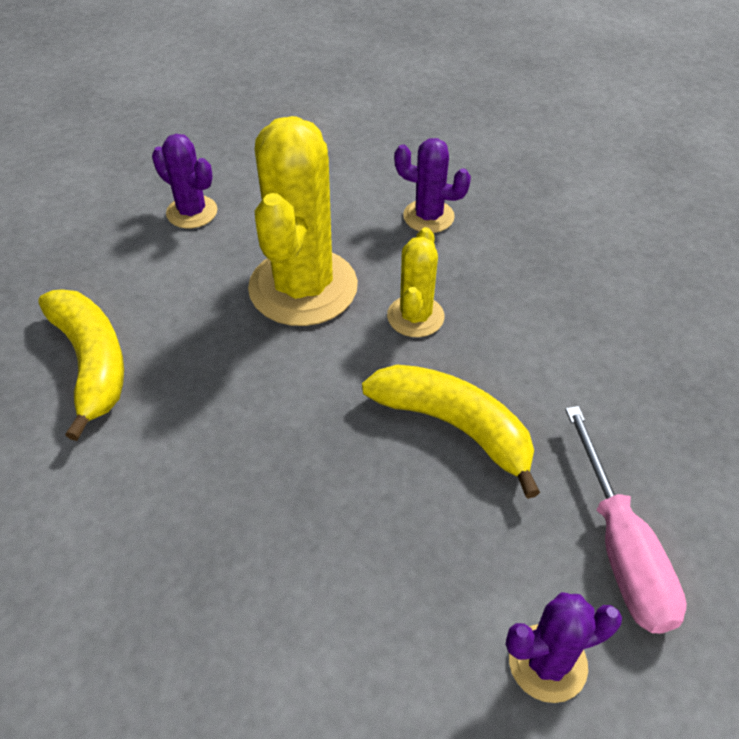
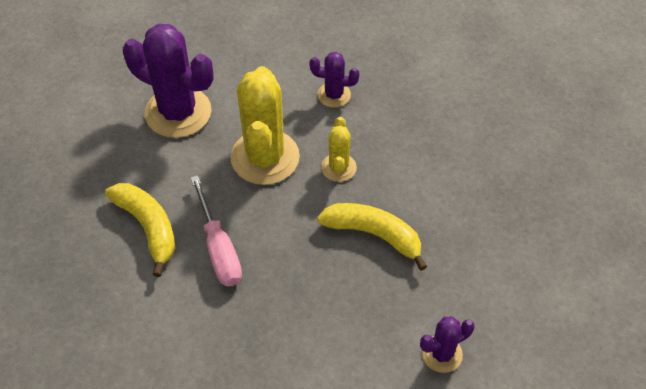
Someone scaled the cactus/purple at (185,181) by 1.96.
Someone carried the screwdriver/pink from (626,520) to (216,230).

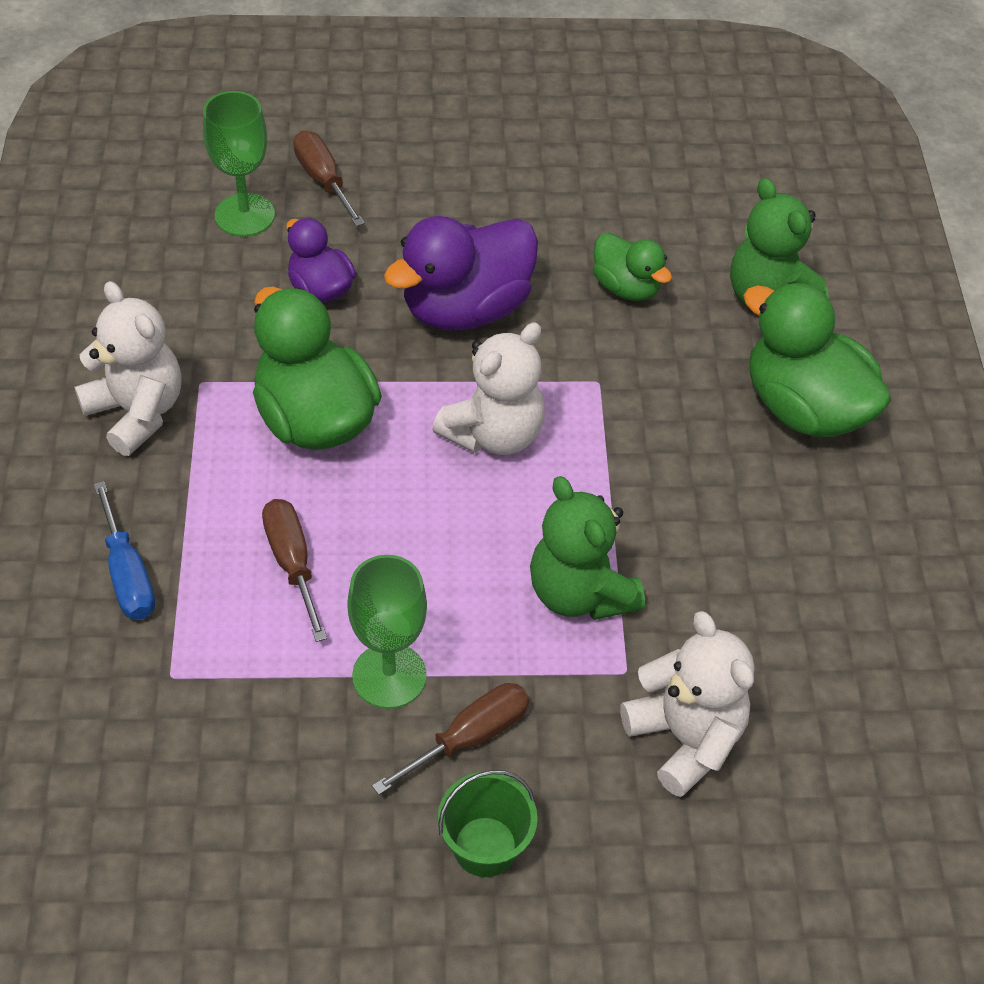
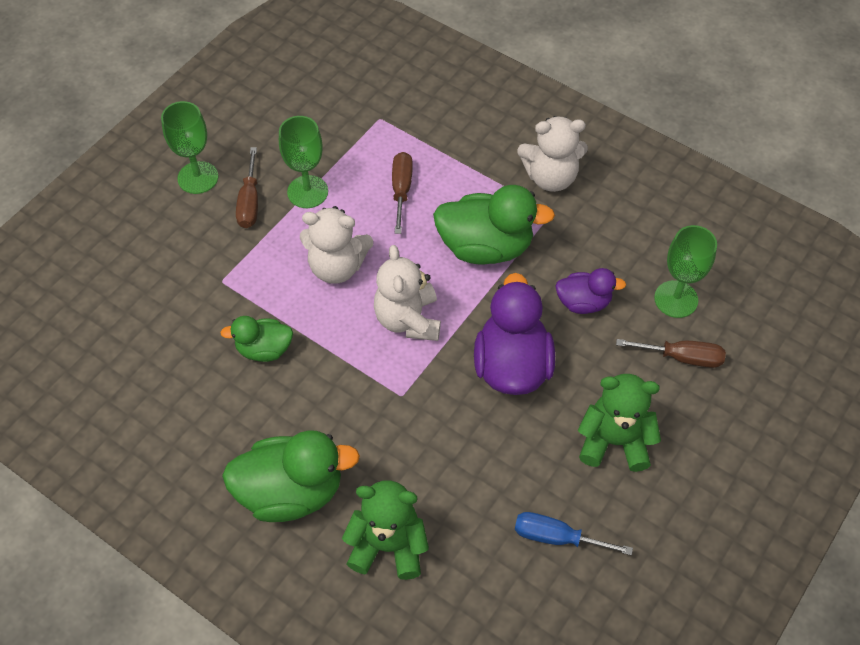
Someone carried the screwdriver/blue from (124,550) to (574,533).
Someone rotated the screwdriver/brown at (294,570) by 105 degrees counterclockwise.
Someone swapped the bucket/green at (488,823) for the goblet/green at (189,147).
Someone carried the teddy bear/green from (587,548) to (619,423).
Someone carried the duck/green from (632,266) to (256,339).
Someone carried the teddy bear/white from (687,704) to (336,245).

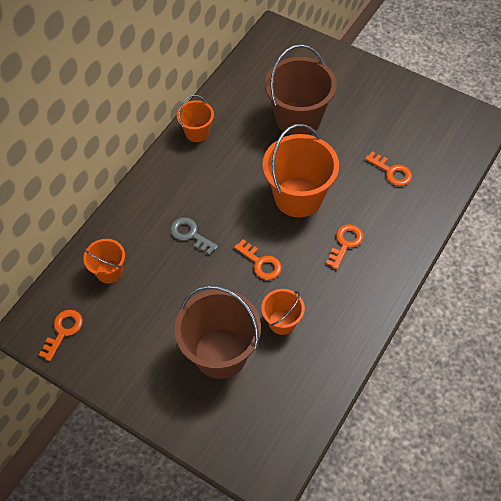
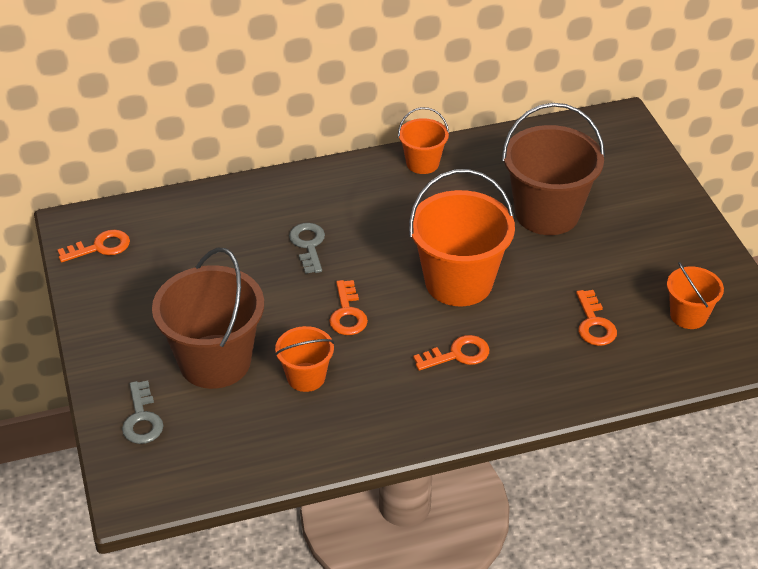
Someone carried the bucket/orange from (104,261) to (695,295).
Someone put down the key/grey at (142,412).

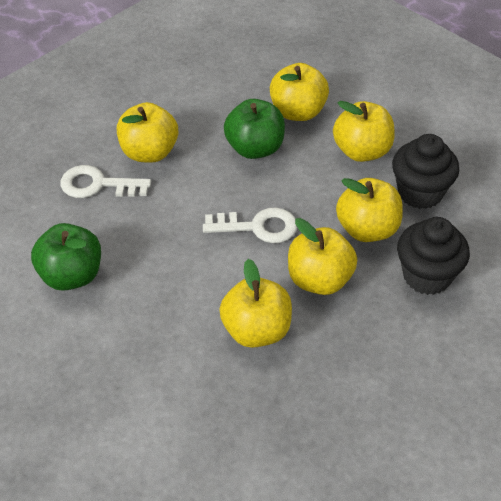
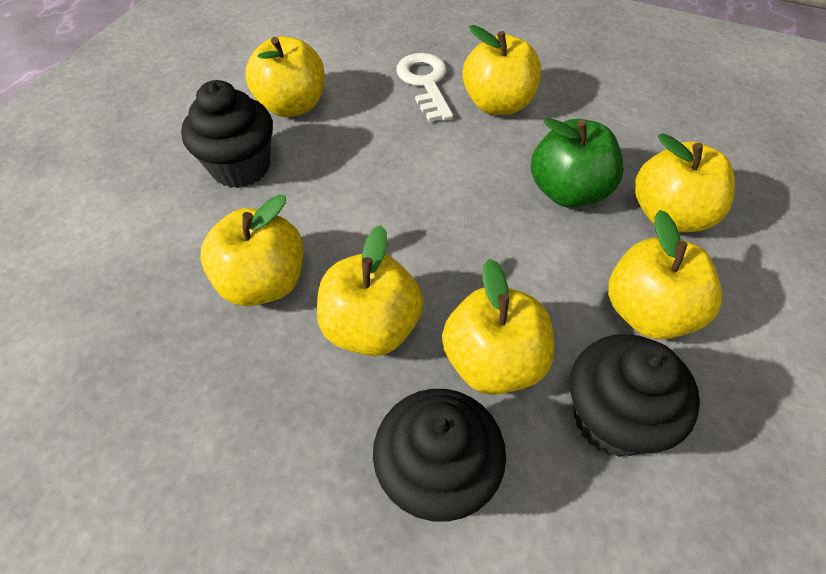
Someone repainted the apple/green at (66,257), which became the apple/yellow at (285,76).
Someone took away the key/white at (250,225).
Someone put down the cupcake/black at (227,134).

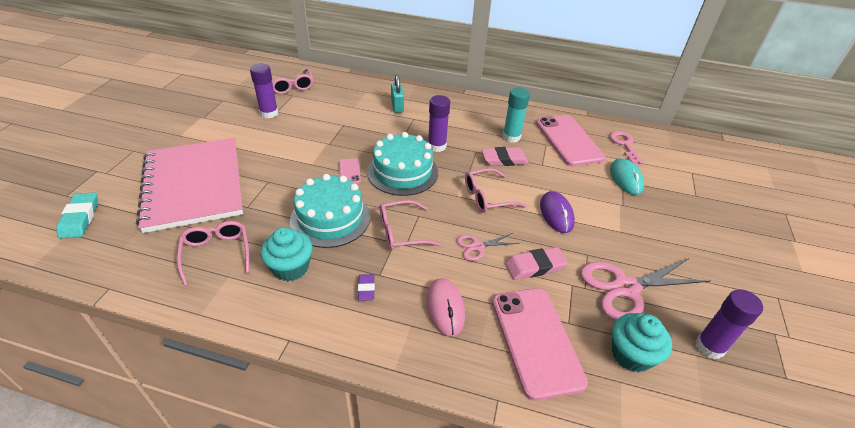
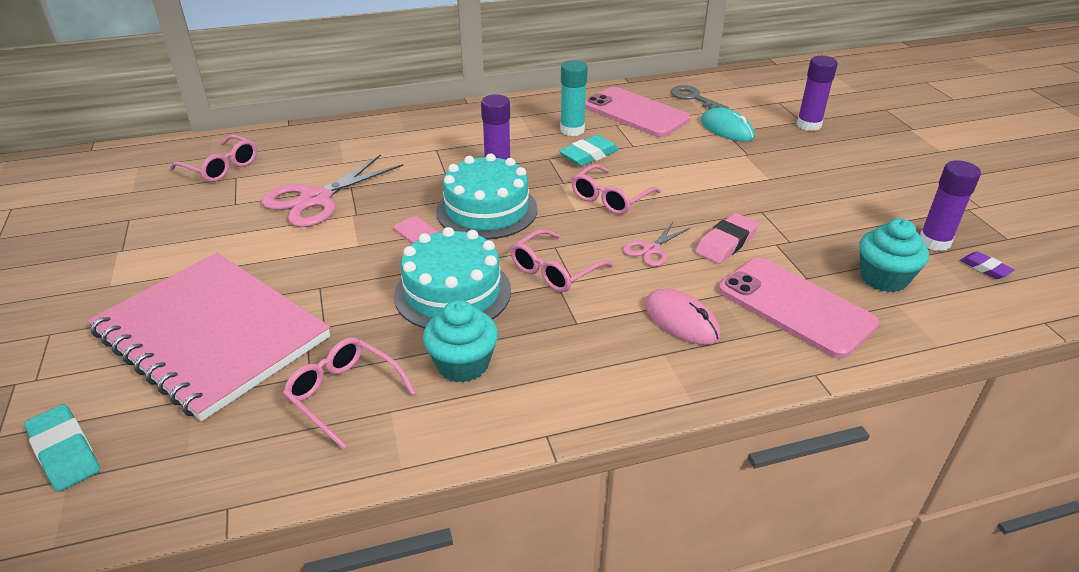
Someone carried the glue stick/purple from (264,91) to (817,93).
Someone carried the eraser/purple from (366,287) to (987,265).
Someone took away the padlock/turquoise at (397,94).
Someone repainted the eraser/pink at (505,156), which became the eraser/turquoise at (589,150).
Someone took away the mouse/purple at (557,212).
Someone carried the scissors/pink from (646,289) to (332,190).
Someone repainted the key/pink at (626,147), which became the key/grey at (700,97).

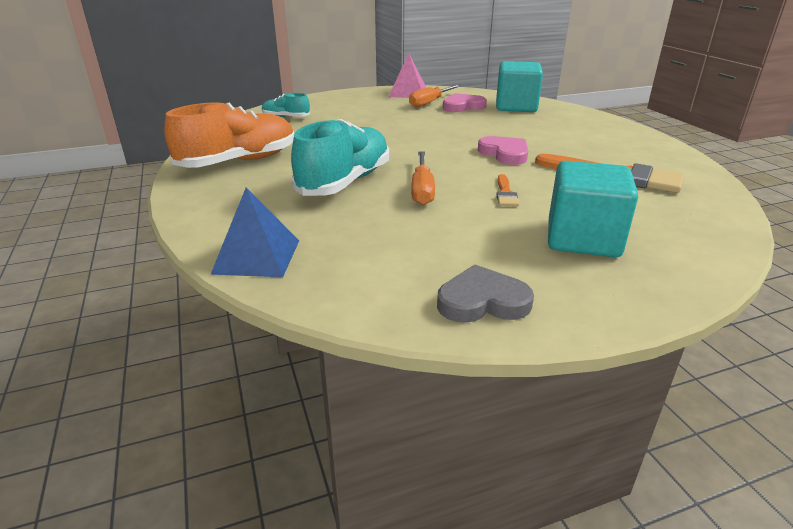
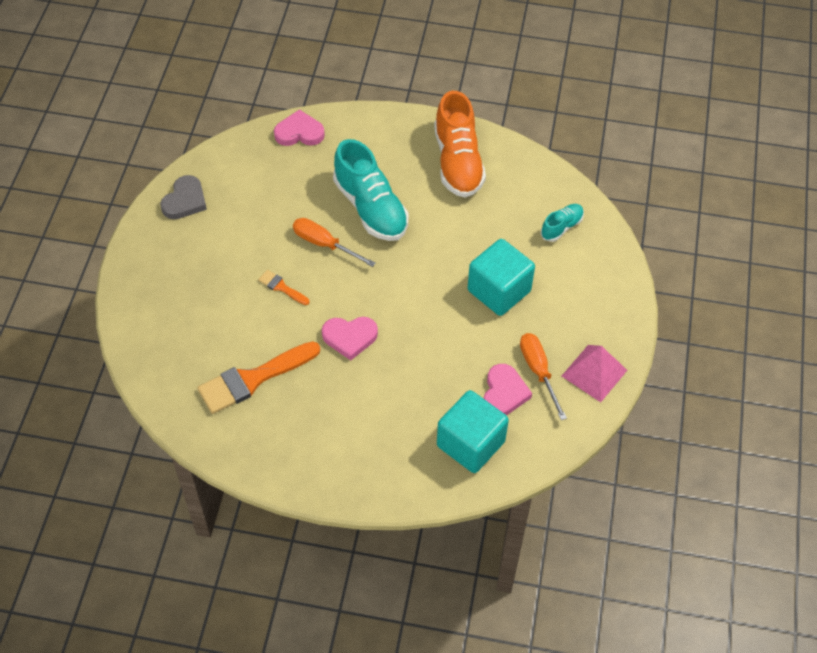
Someone swapped the pyramid/blue at (254,232) for the heart/pink at (299,127).
Someone carried the cube/turquoise from (593,209) to (501,277).

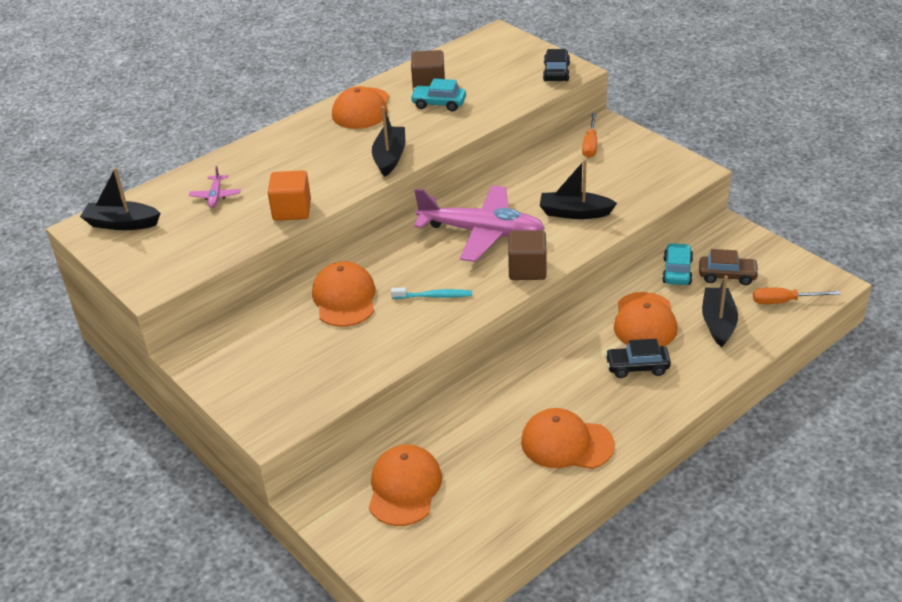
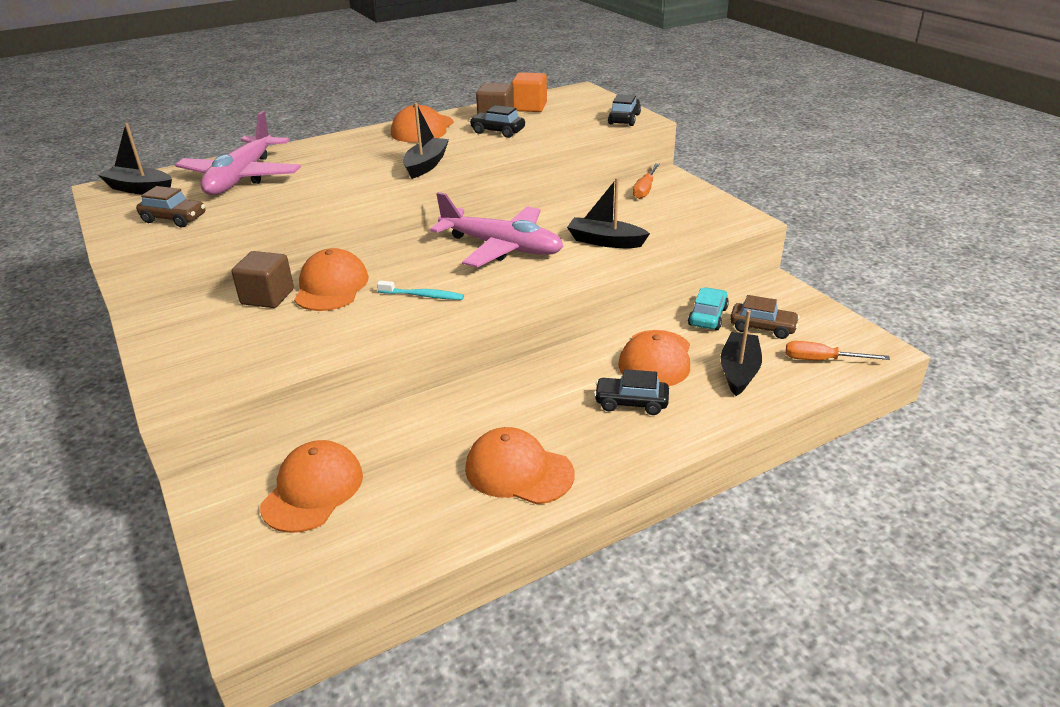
Someone scaled the plane/pink at (215,187) by 2.43.
Someone carried the cube/orange from (289,195) to (529,92).
Someone repainted the car/turquoise at (438,95), which became the car/black at (497,121).
Someone carried the cube/brown from (527,255) to (262,279).
Someone put down the car/brown at (170,206).

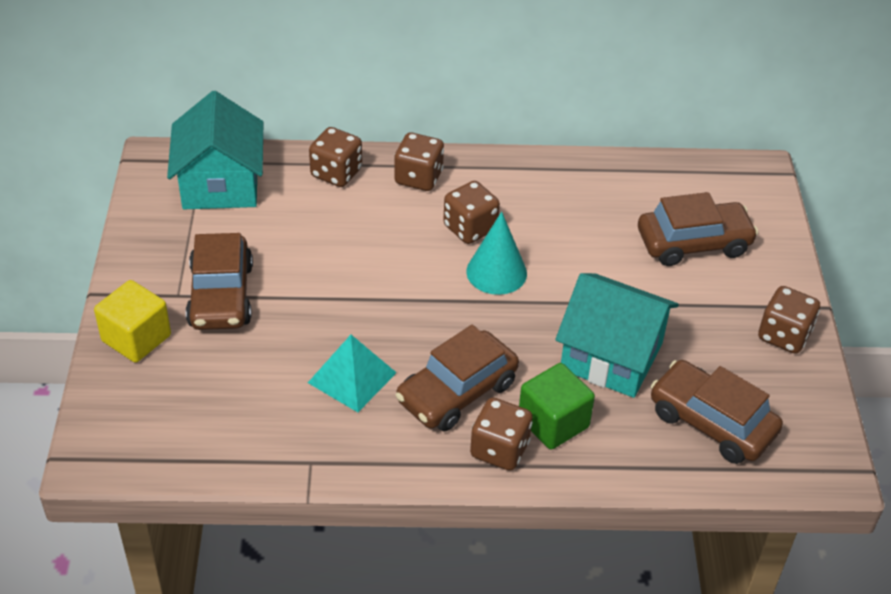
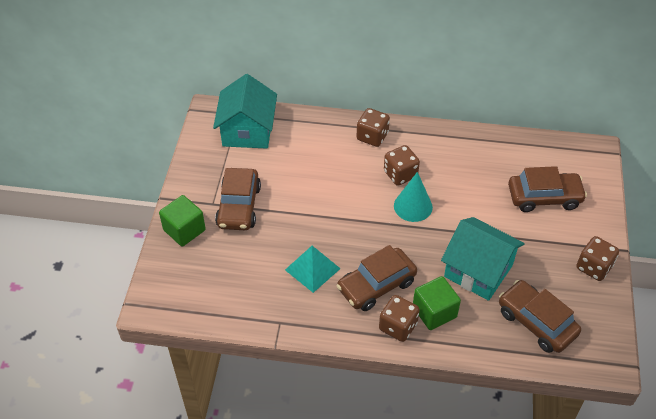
Someone repainted the cube/yellow at (132,321), which became the cube/green at (182,220).
Someone took away the dice/brown at (335,157).

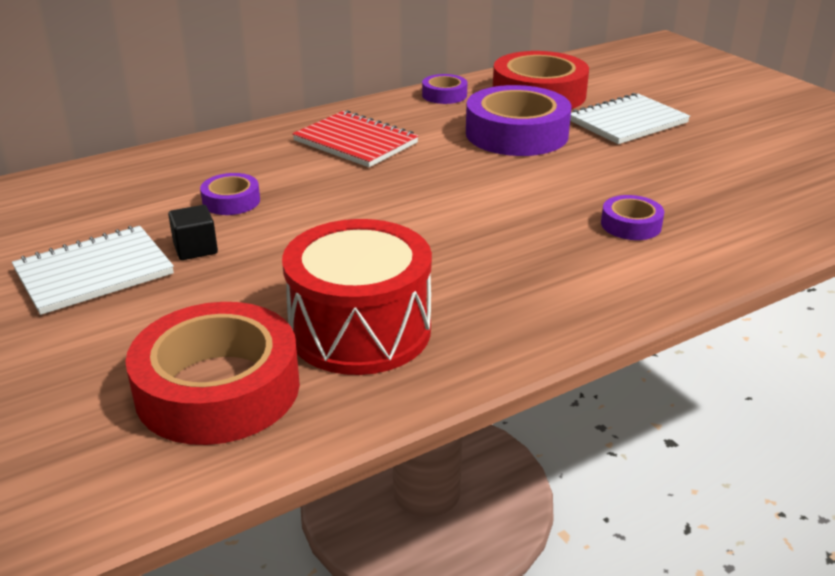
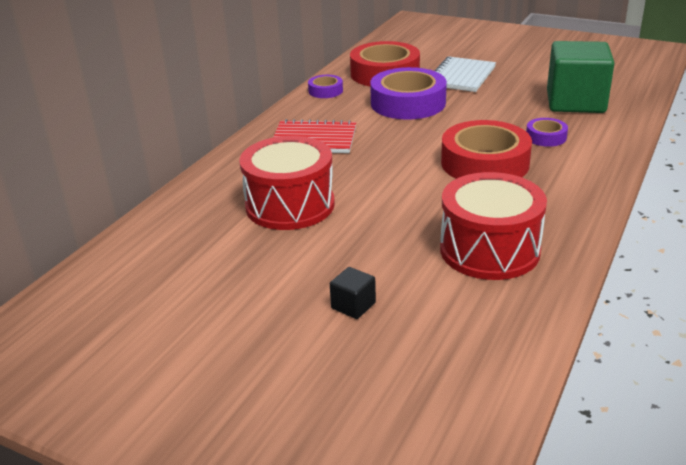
Someone took away the notebook/white at (93,270).
Someone carried the tape/red from (212,373) to (486,149).
Someone carried the cube/black from (193,232) to (353,293).
Someone swapped the tape/purple at (230,194) for the drum/red at (287,183).
Someone put down the cube/green at (581,77).

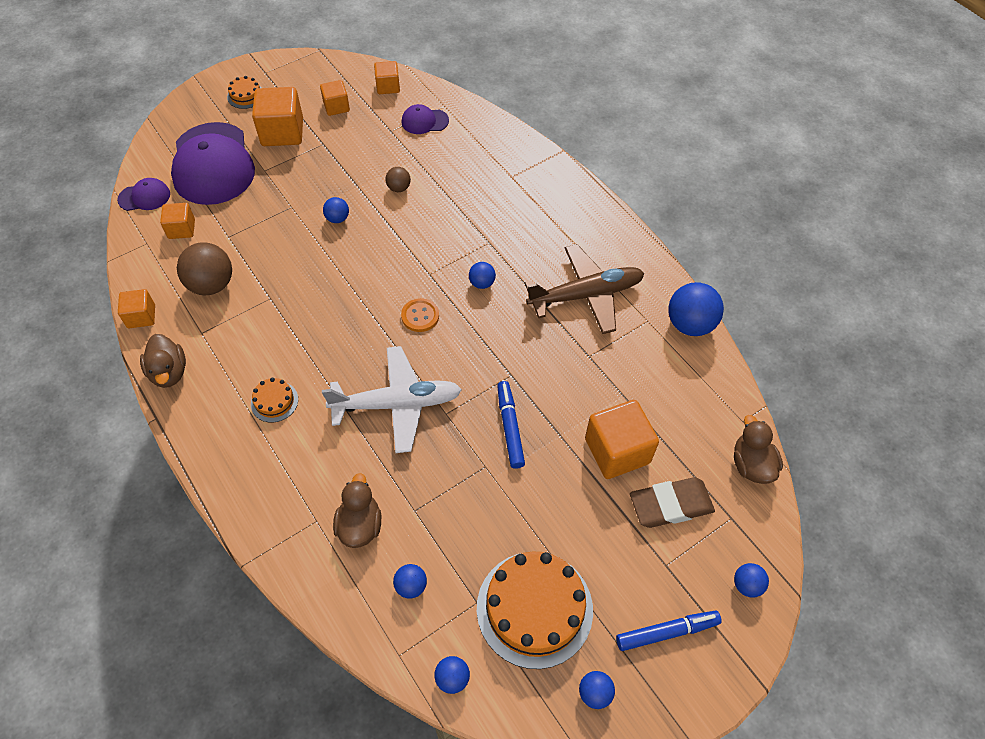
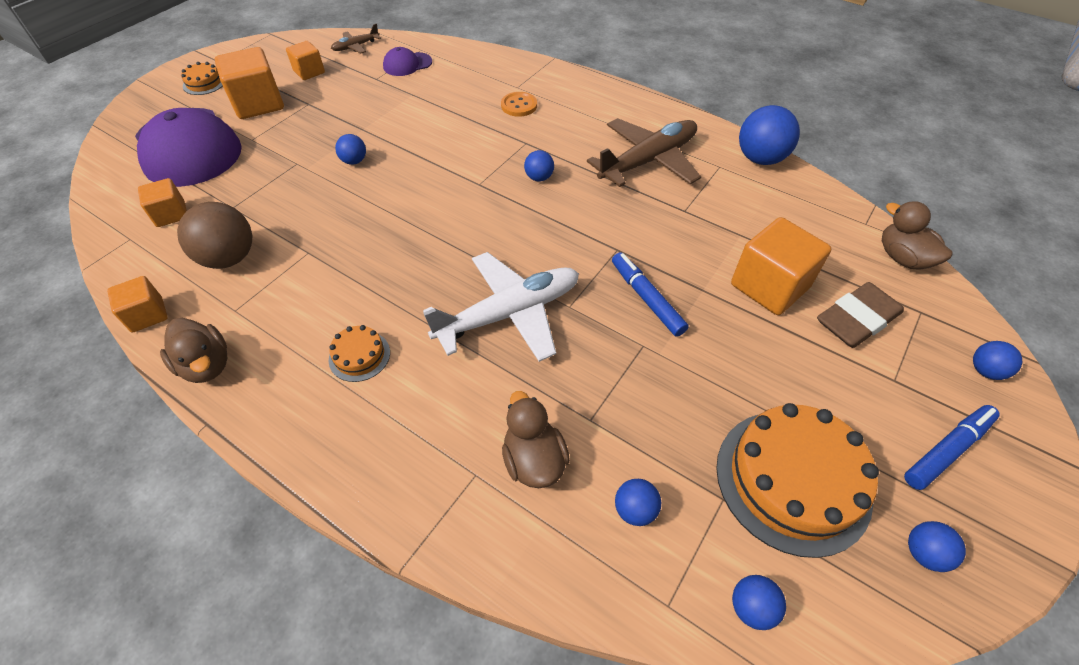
Someone took away the cap/purple at (143,194).
Someone swapped the cube/orange at (387,77) for the plane/brown at (356,38).
Someone took away the ball/brown at (398,179).
Someone carried the button/orange from (420,315) to (519,104).

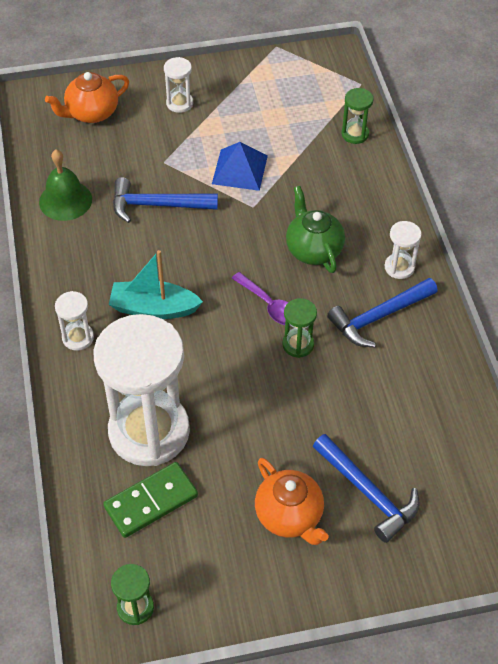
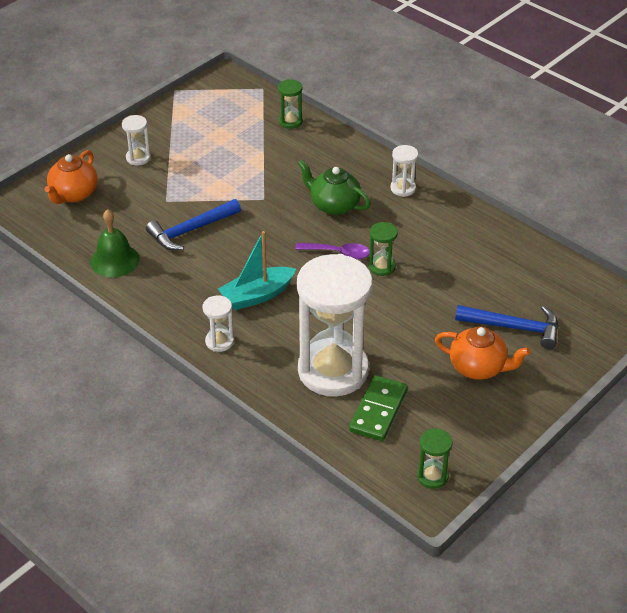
Someone took away the pyramid/blue at (240,166).
Someone took away the hammer/blue at (382,312).

